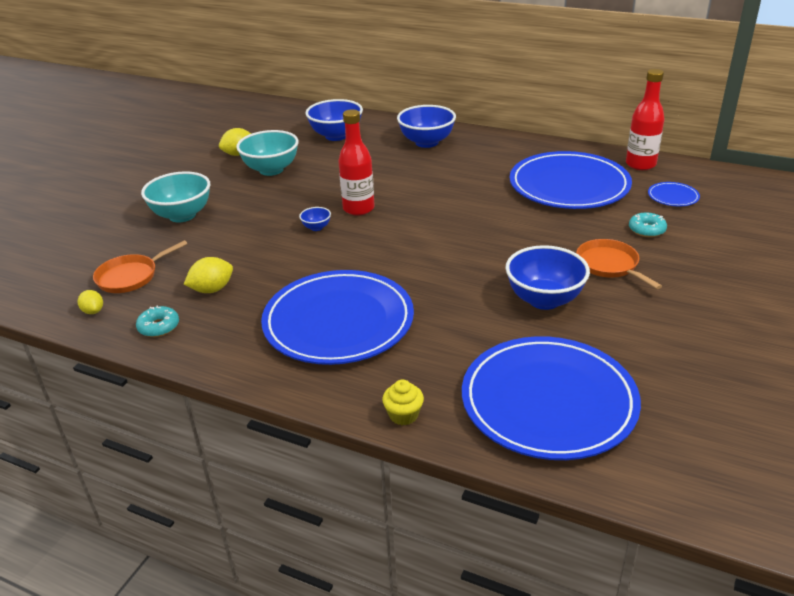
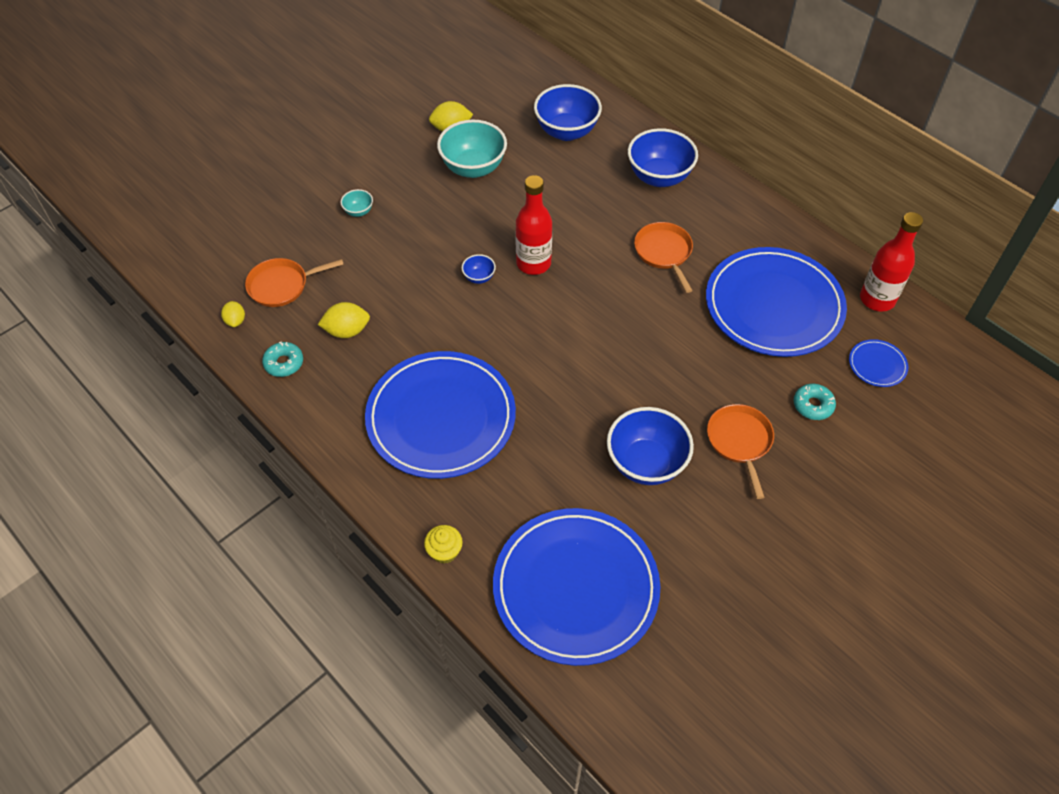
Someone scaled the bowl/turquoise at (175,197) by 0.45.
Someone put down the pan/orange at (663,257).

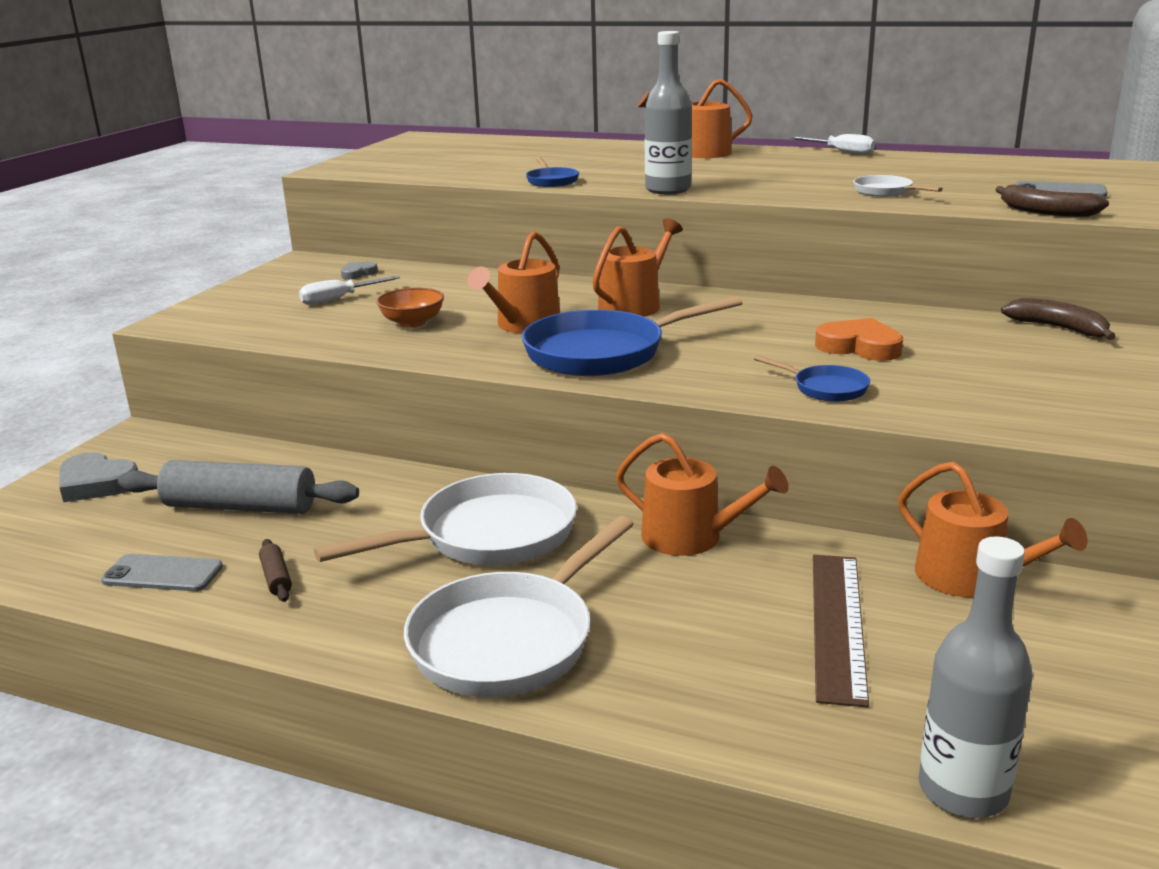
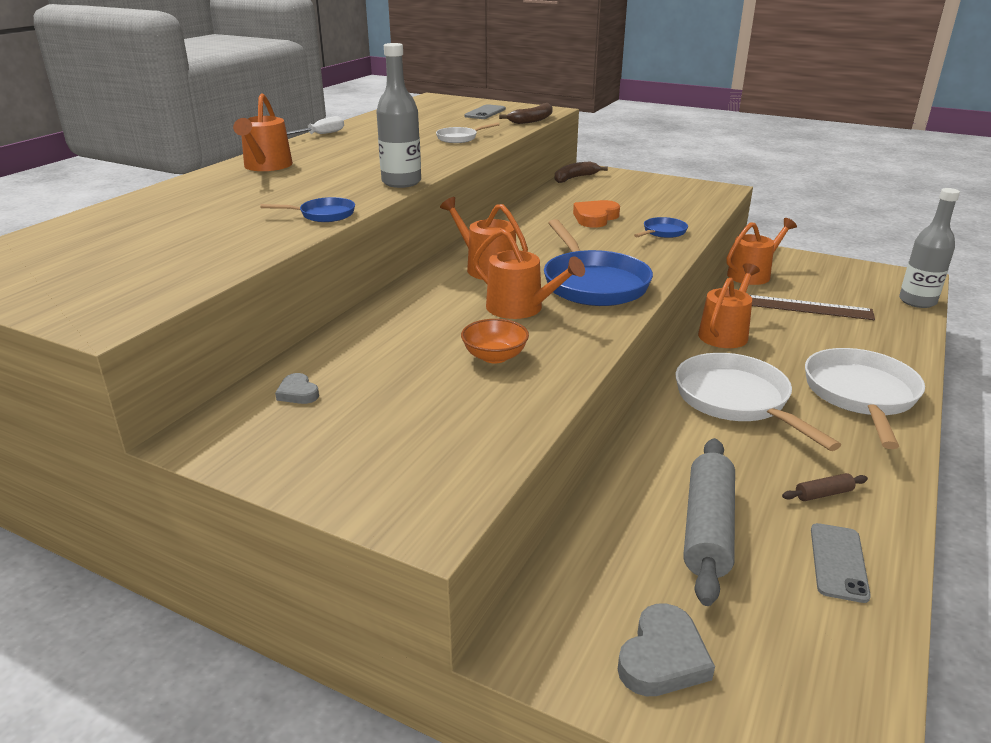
Someone took away the screwdriver/white at (349,290).
Someone rotated the pan/white at (519,606) by 120 degrees counterclockwise.

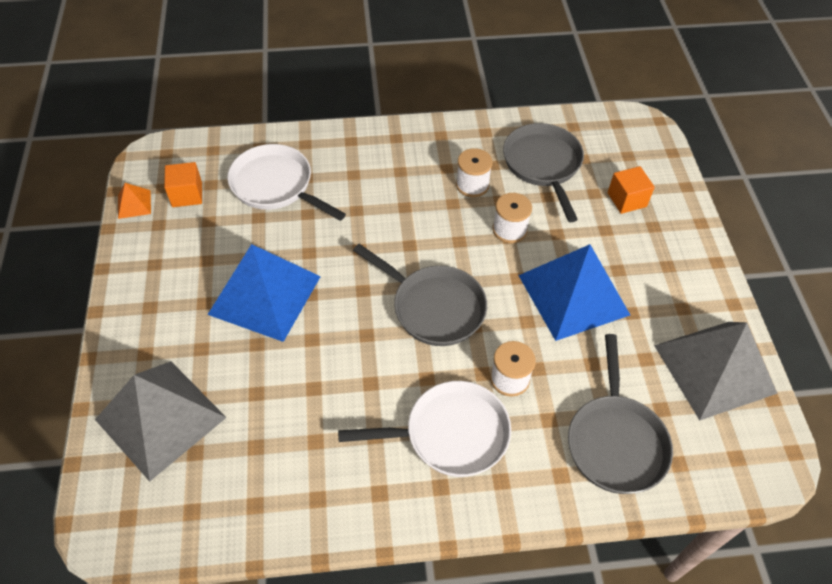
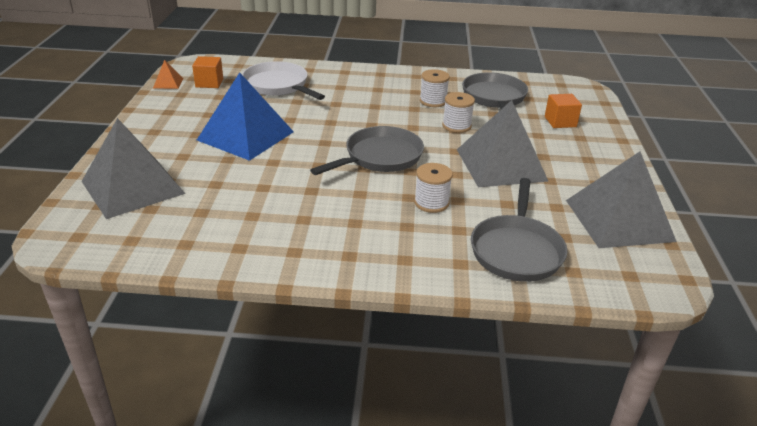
Someone took away the pan/white at (424,429).
Someone rotated the pan/grey at (420,295) by 90 degrees counterclockwise.
Someone repainted the pyramid/blue at (574,292), which became the pyramid/grey at (503,143).

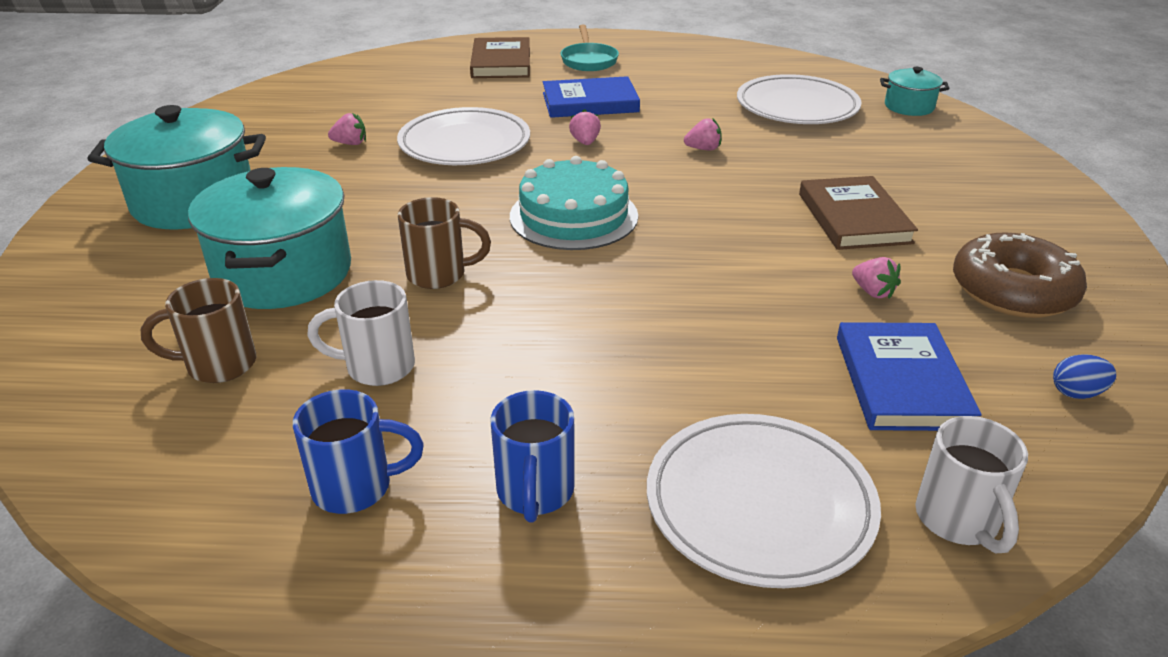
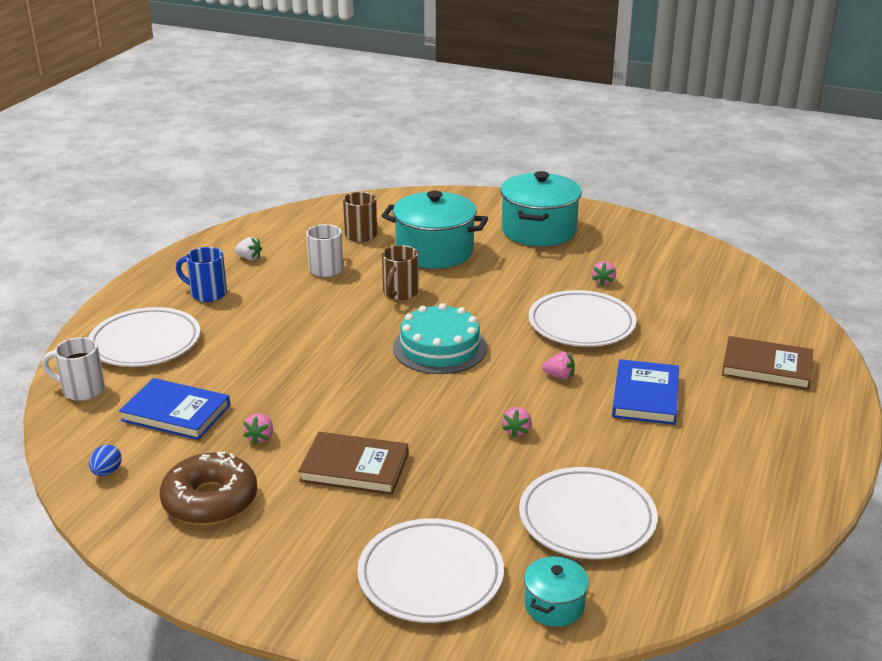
Someone swapped the mug/blue at (358,451) for the strawberry/white at (248,248).
Someone took away the pan/turquoise at (590,48).
Someone rotated the strawberry/pink at (876,278) by 60 degrees counterclockwise.
Someone put down the plate/white at (430,570).

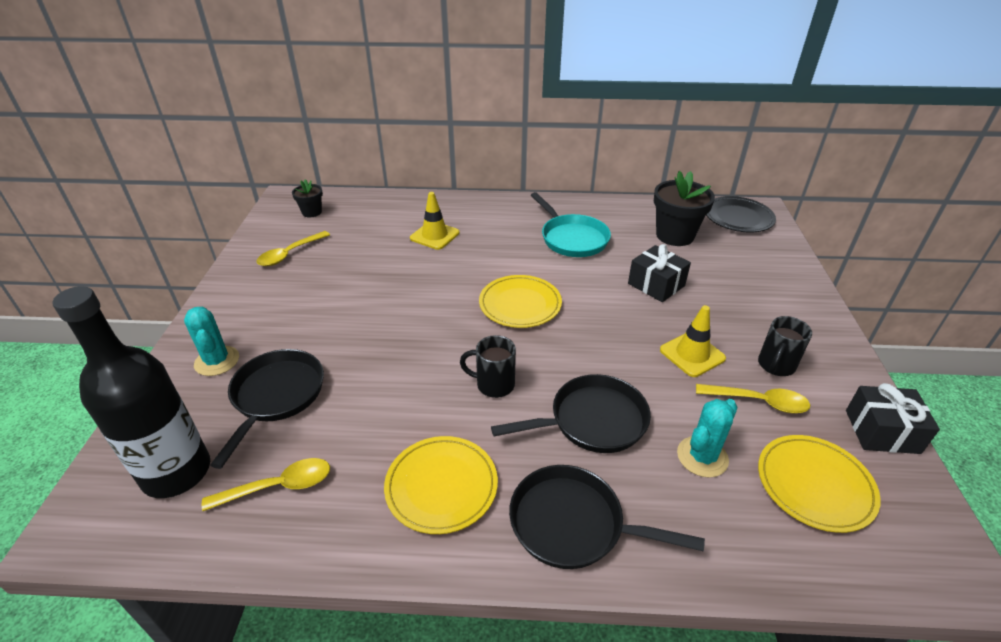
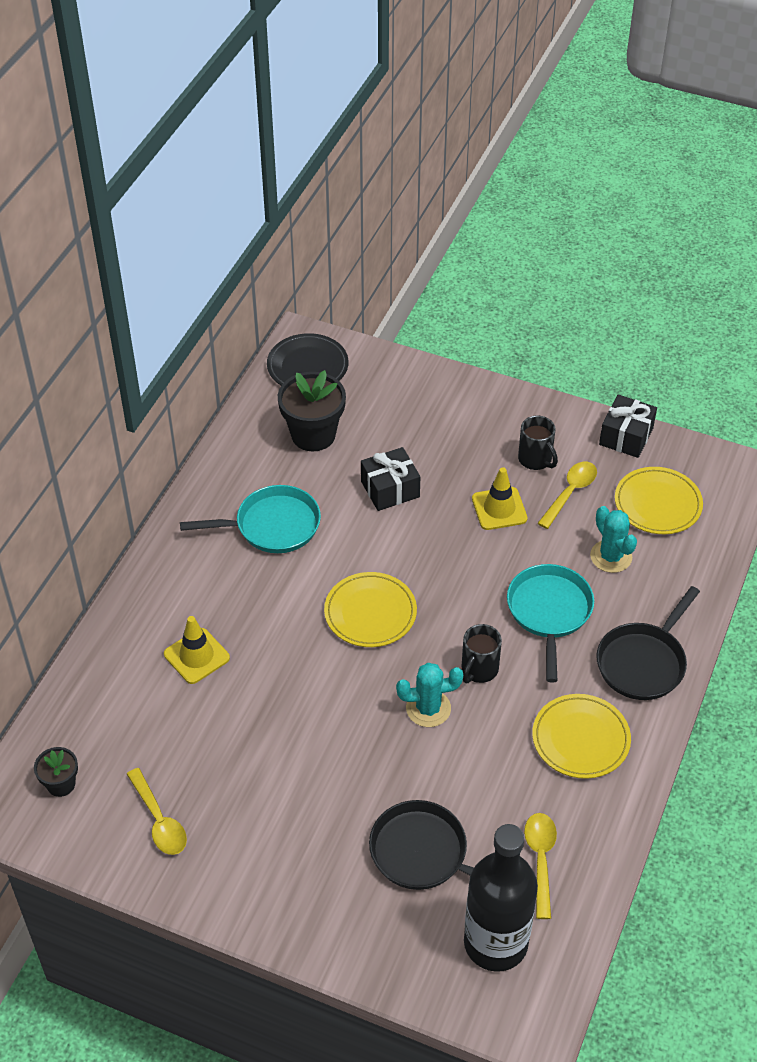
Someone carried the cactus/turquoise from (211,341) to (429,695).
Someone repainted the pan/black at (571,413), which became the pan/turquoise at (550,623).

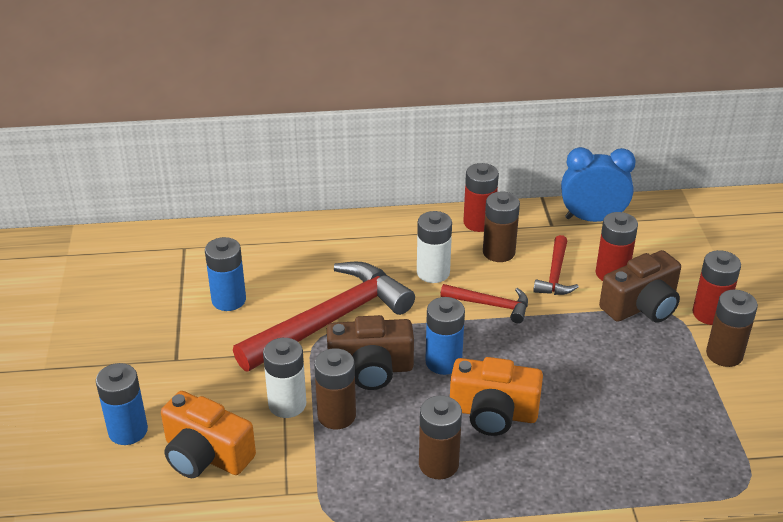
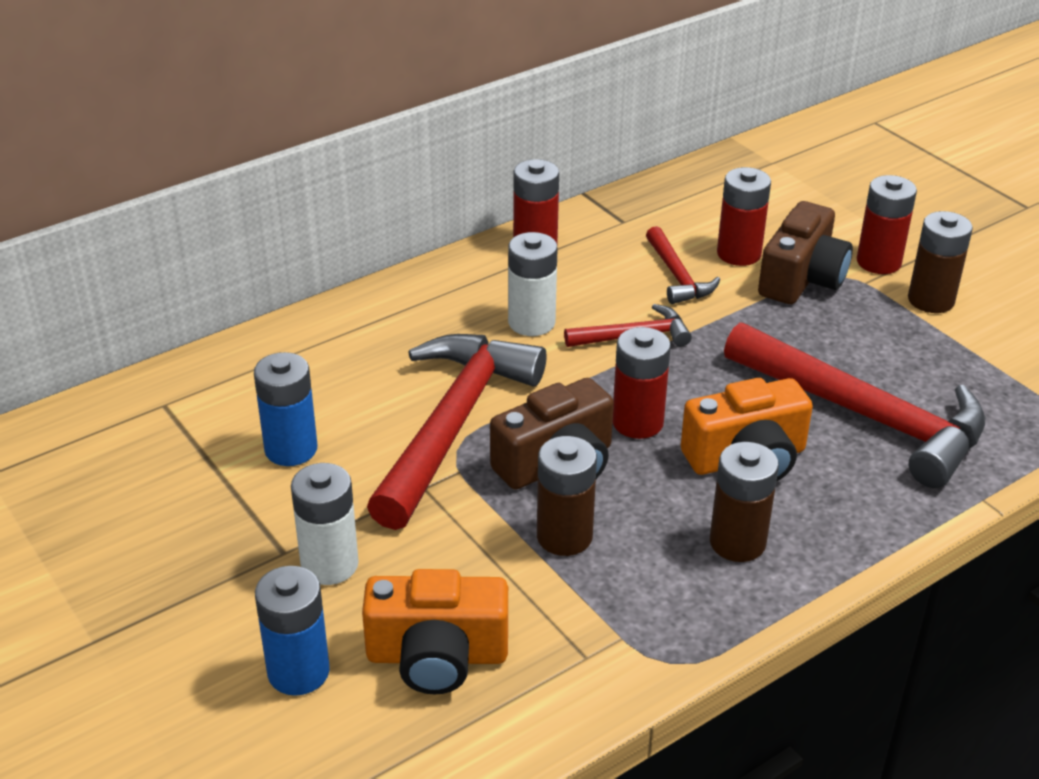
Someone carried the battery/white from (284,378) to (325,524).
Someone repainted the battery/blue at (445,336), which became the battery/red at (642,383).
Someone took away the battery/brown at (501,227).
Someone took away the clock/blue at (598,184).
Someone put down the hammer/red at (854,405).

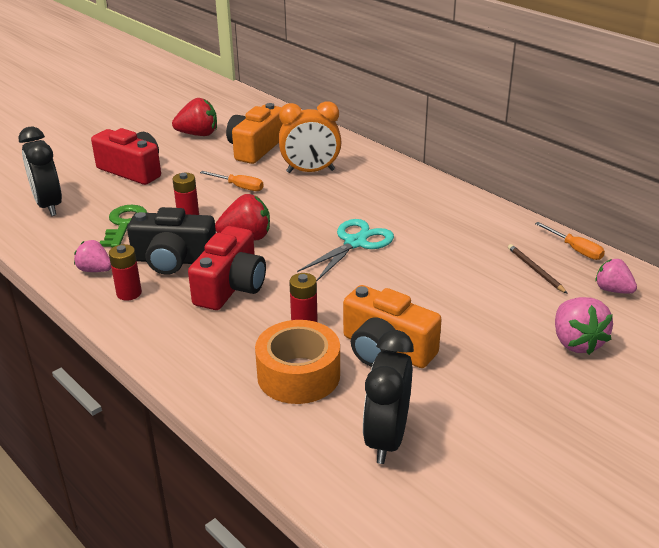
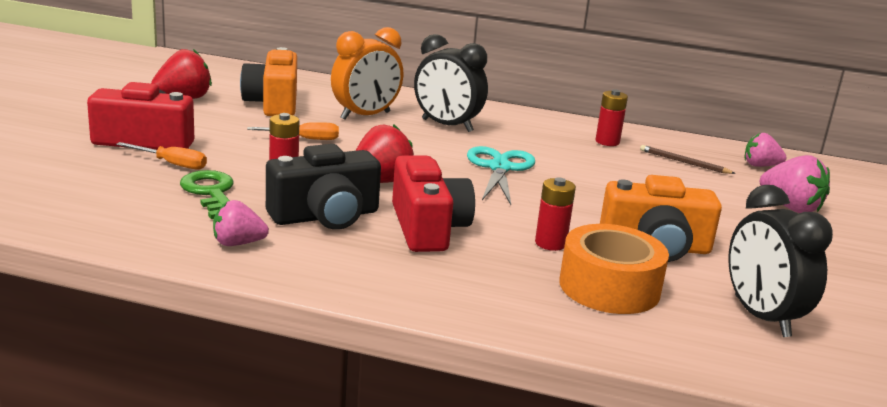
Someone carried the clock/black from (40,171) to (451,83).
Someone carried the battery/red from (125,272) to (611,117).
Someone carried the screwdriver/orange from (570,241) to (161,156).

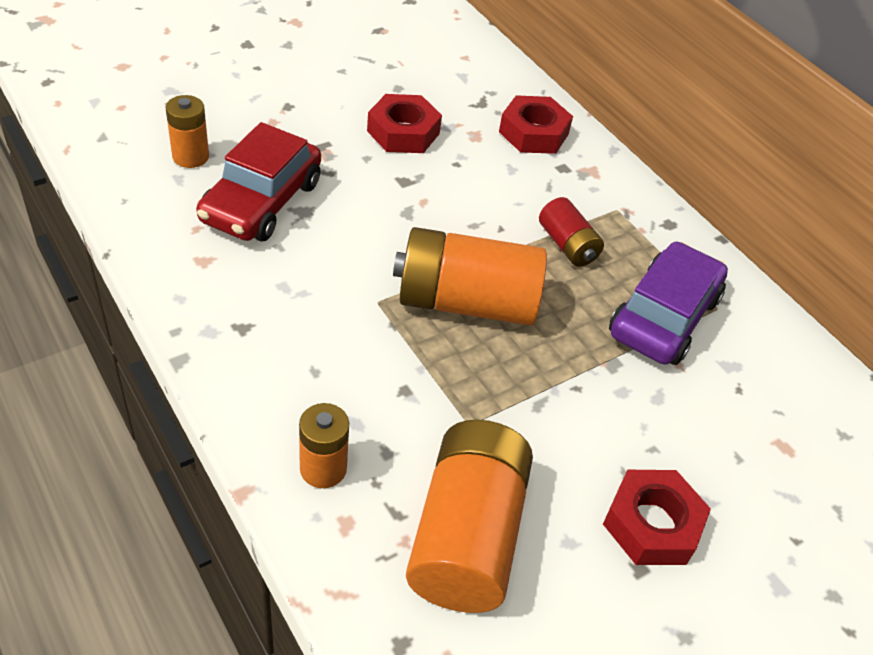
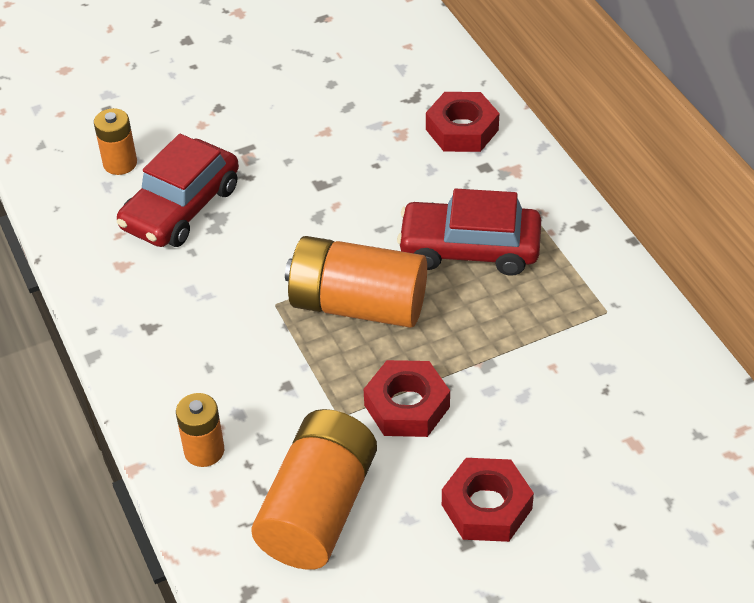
Someone carried the nut/red from (404,123) to (407,398).
Someone swapped the battery/red at (571,232) for the car/red at (469,232).
Someone took away the car/purple at (668,303).

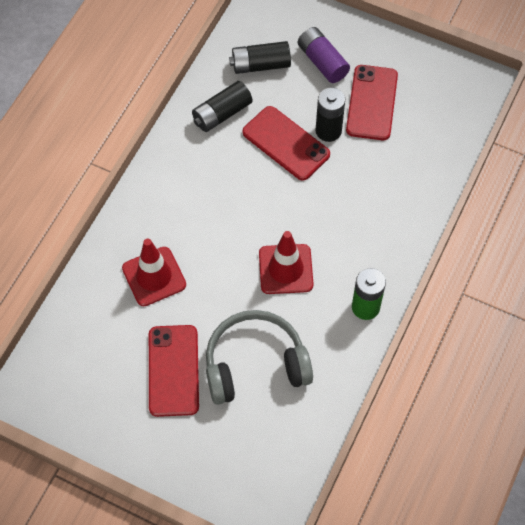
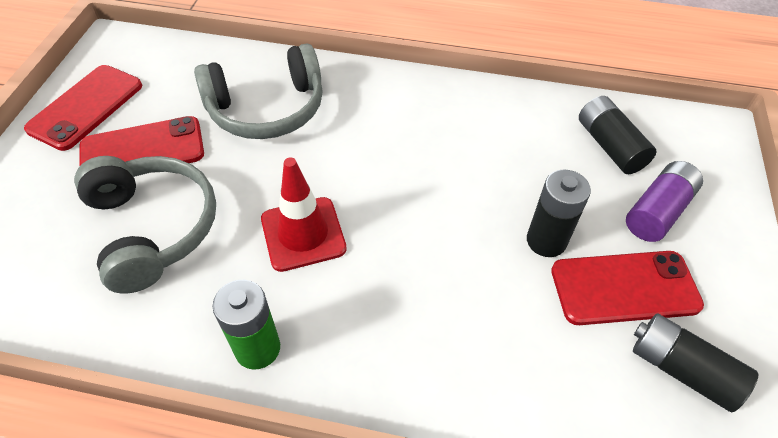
Someone swapped the traffic cone/red at (154,272) for the headphones/grey at (258,91).
Someone carried the battery/black from (222,106) to (695,362).
Someone carried the phone/red from (286,143) to (83,108).

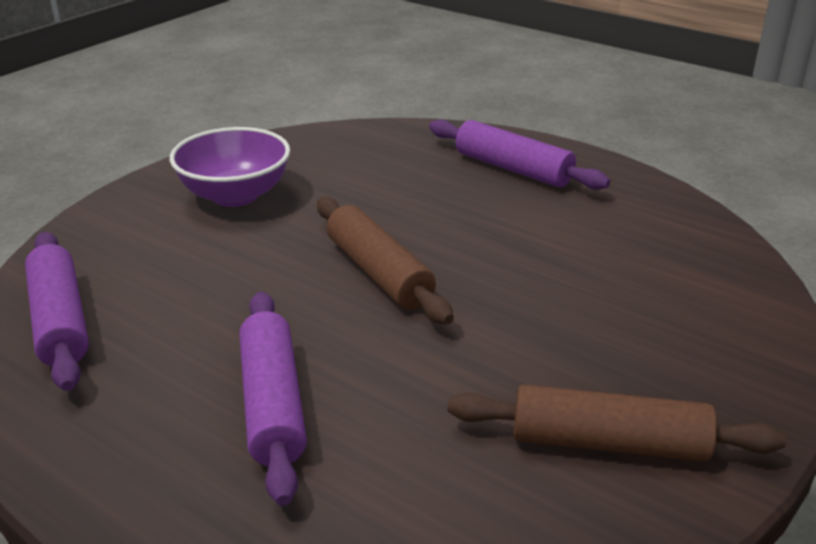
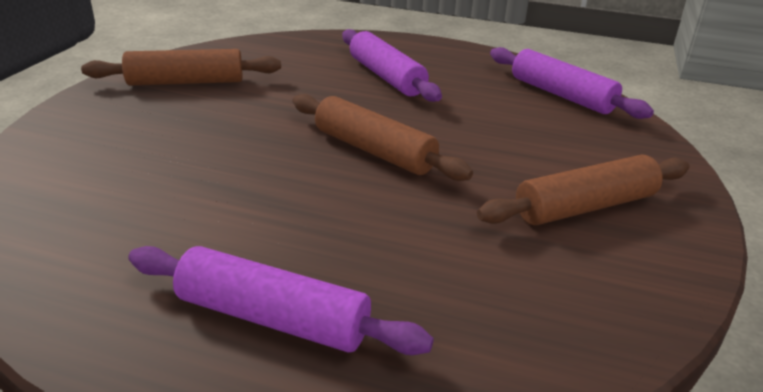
Someone swapped the bowl/purple at (229,167) for the rolling pin/brown at (583,189).

